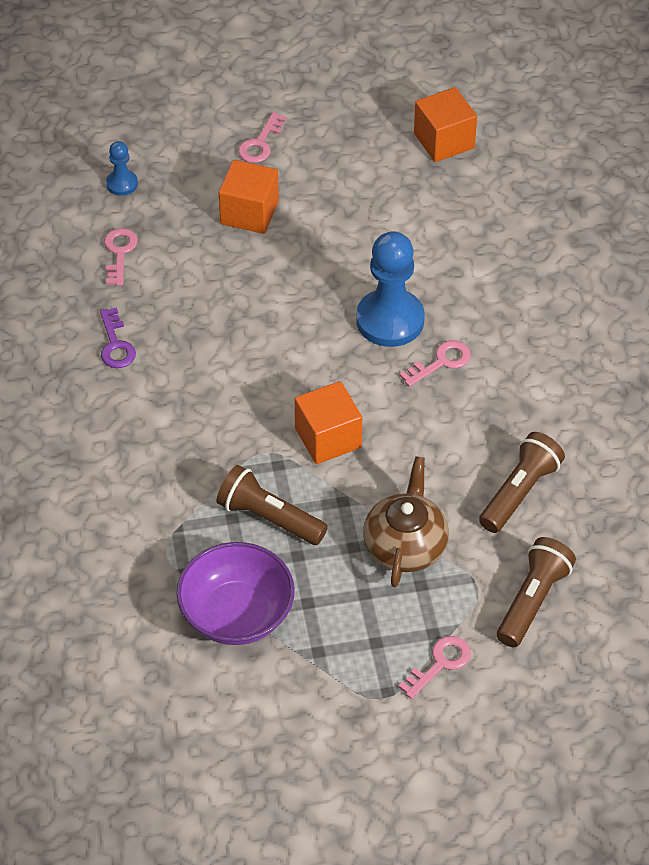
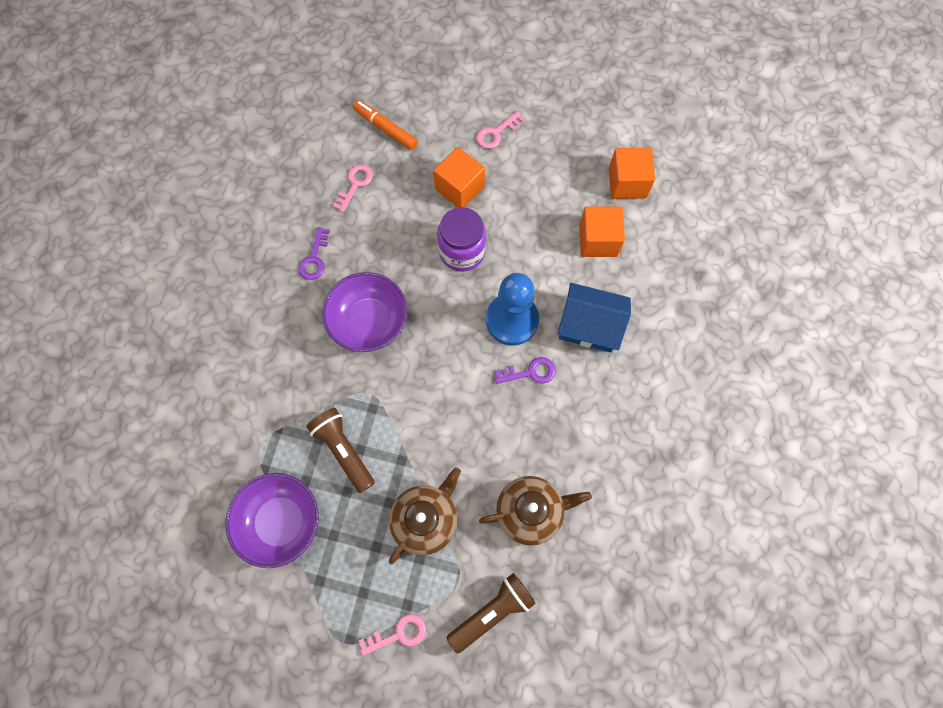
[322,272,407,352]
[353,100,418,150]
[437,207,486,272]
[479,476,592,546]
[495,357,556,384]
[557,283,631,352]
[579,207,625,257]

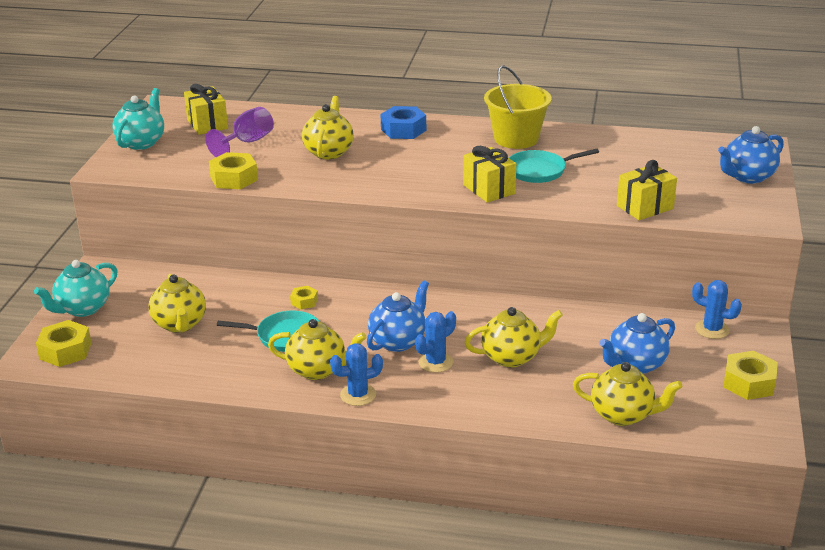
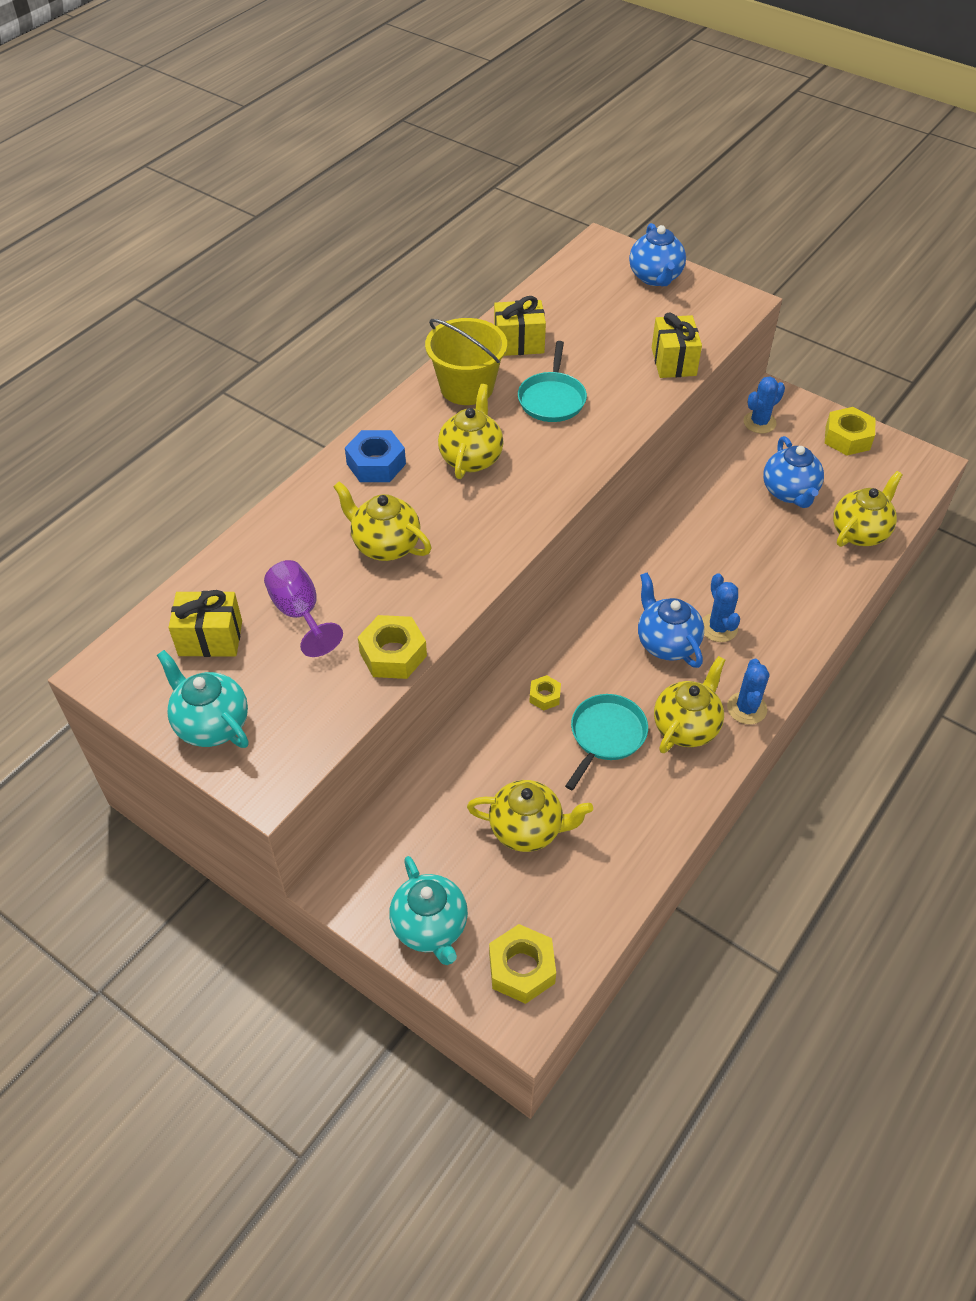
[438,384,503,479]
[494,296,546,356]

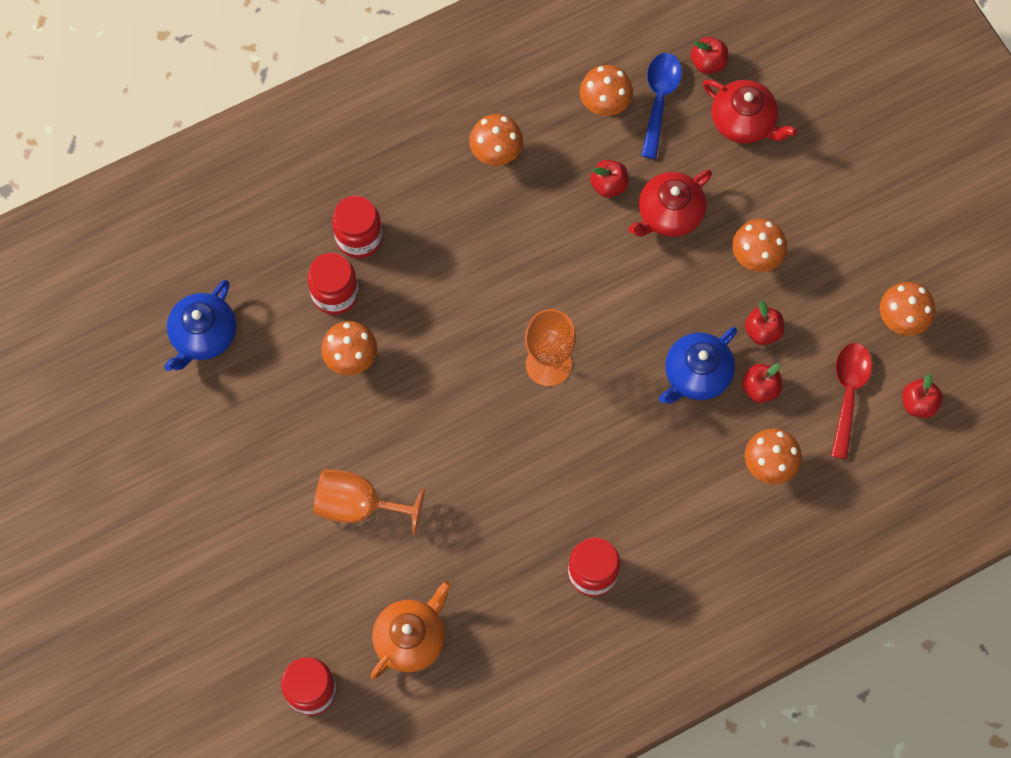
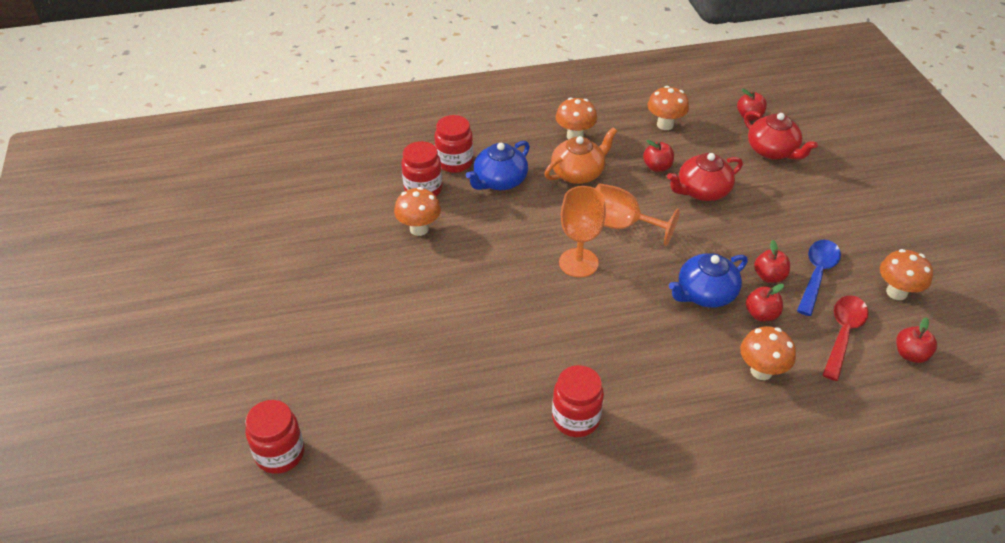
[466,141,530,190]
[545,127,617,184]
[595,183,680,246]
[797,240,841,316]
[732,219,787,272] (first image)

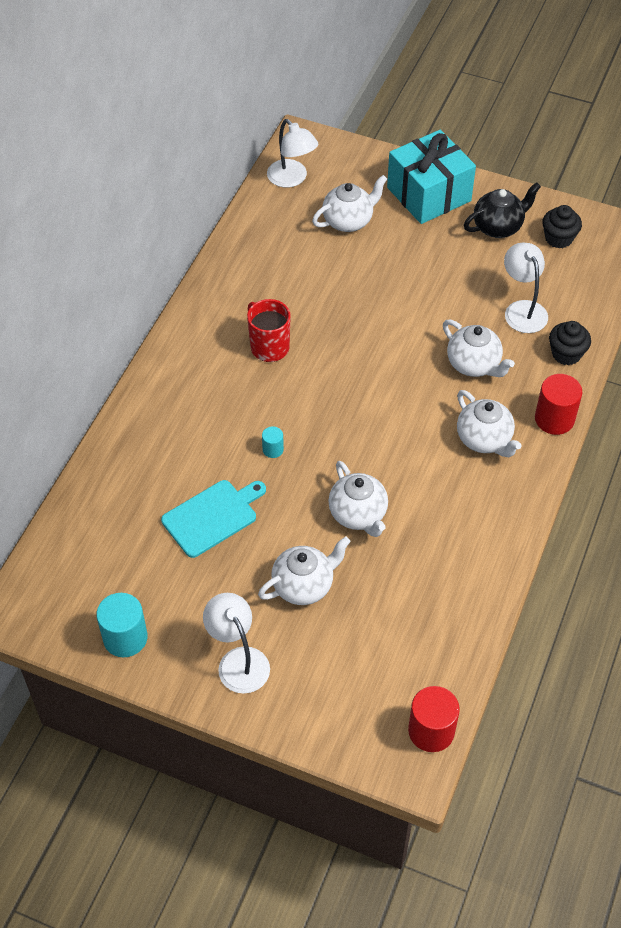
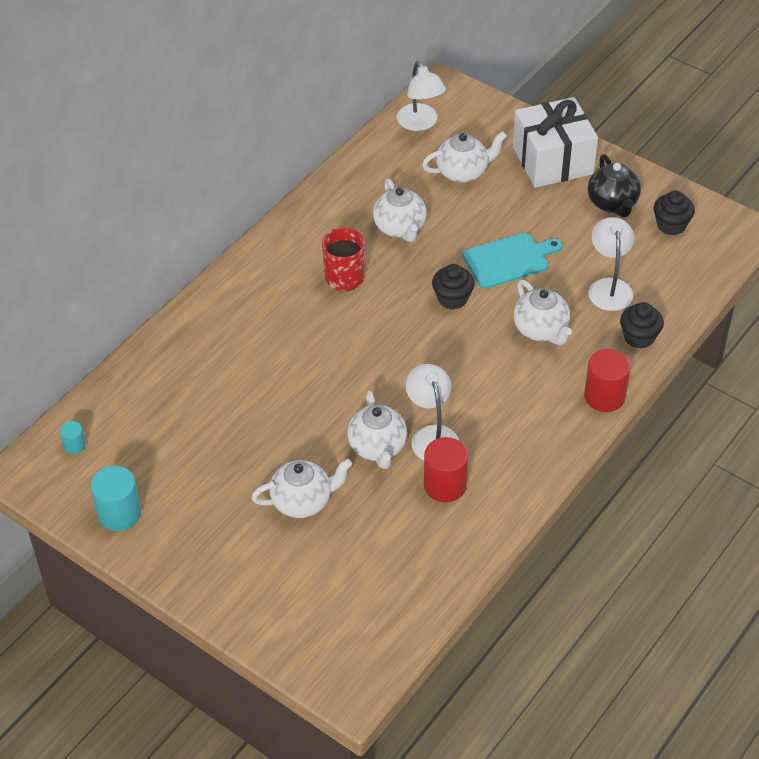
[60,421,86,454]
[373,179,426,242]
[406,364,459,460]
[424,437,468,502]
[432,264,474,310]
[462,233,562,289]
[513,97,598,188]
[588,154,641,217]

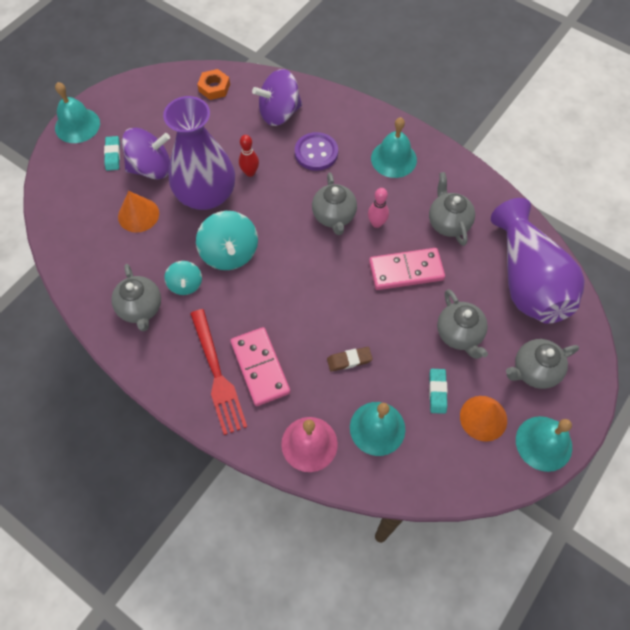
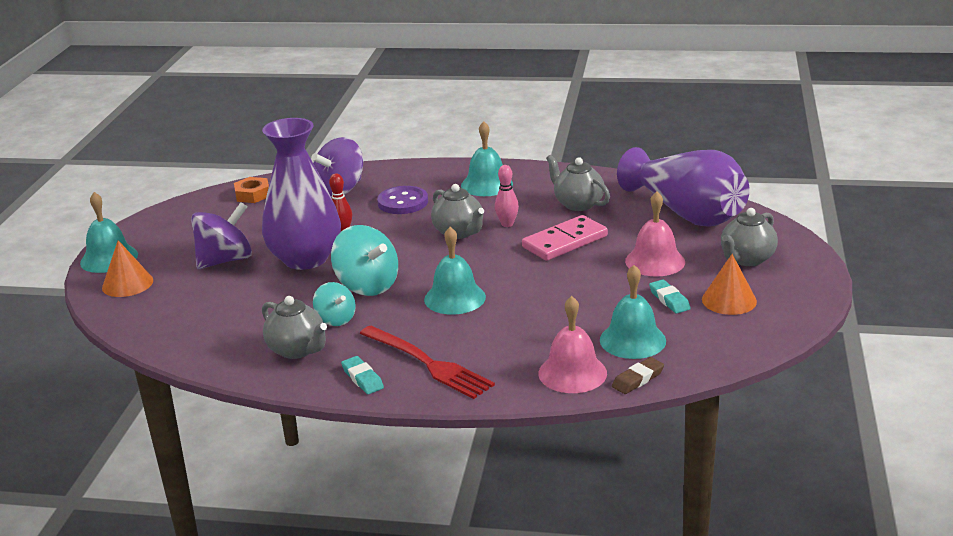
[102,240,153,297]
[341,356,384,394]
[424,227,486,315]
[612,357,664,394]
[625,192,685,277]
[230,327,290,406] (first image)

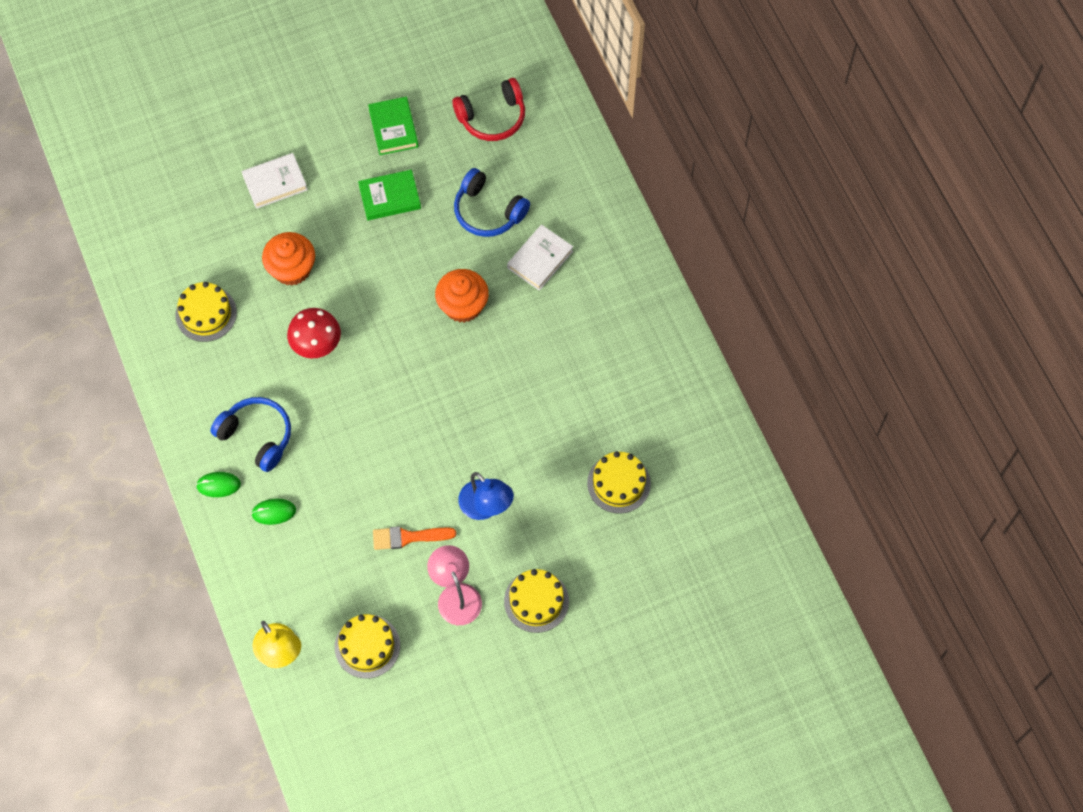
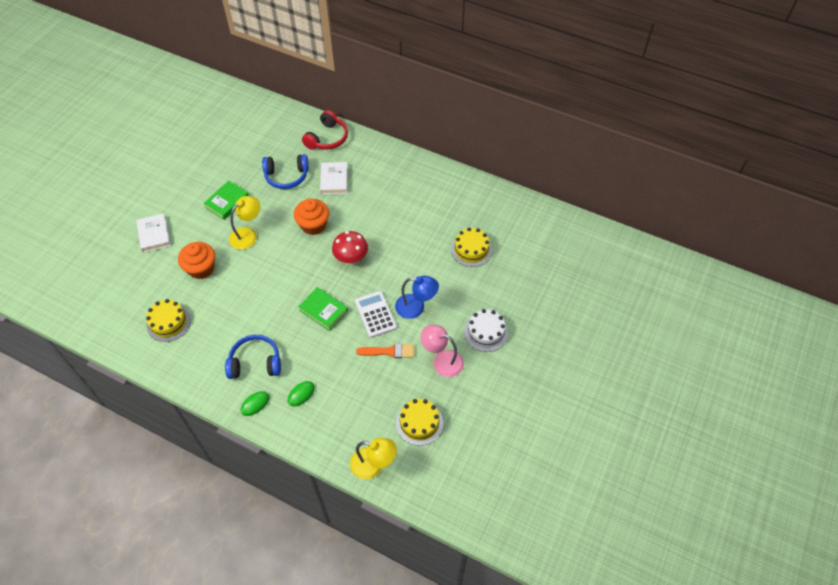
[136,213,171,253]
[229,196,260,250]
[298,287,348,331]
[302,110,348,150]
[332,231,368,264]
[355,291,397,338]
[356,343,414,358]
[464,309,508,352]

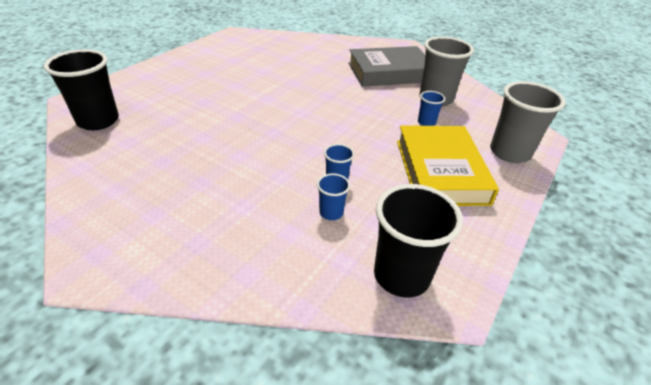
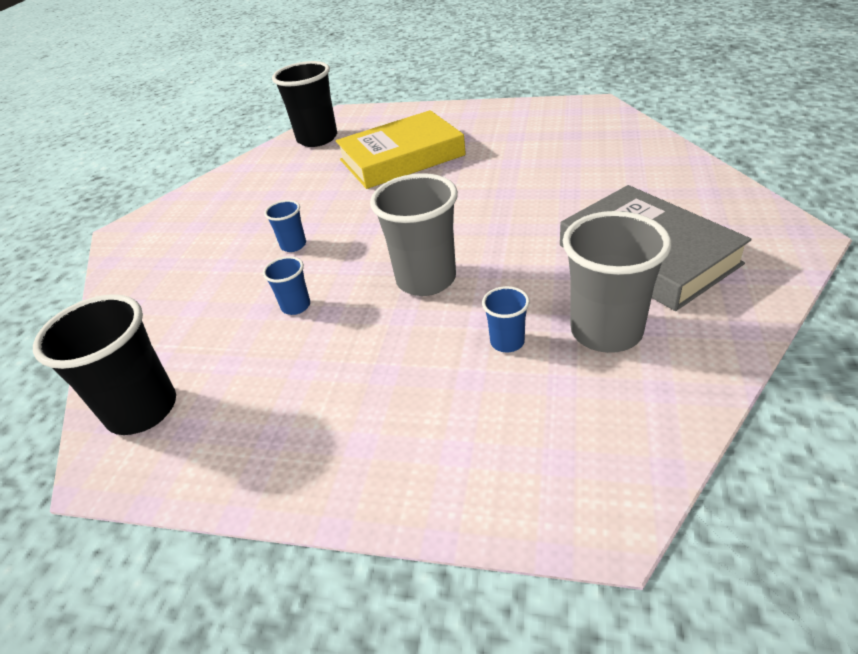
[264,200,306,252]
[336,110,466,189]
[370,173,458,296]

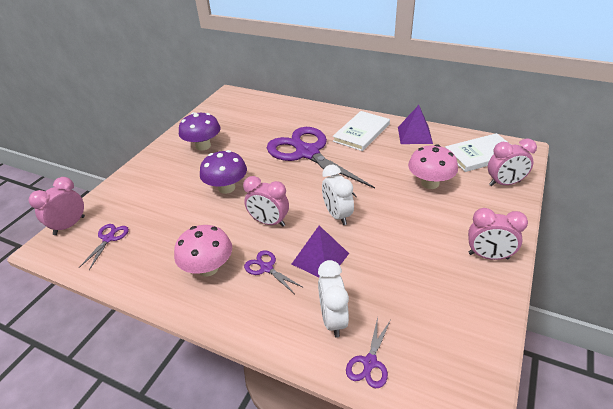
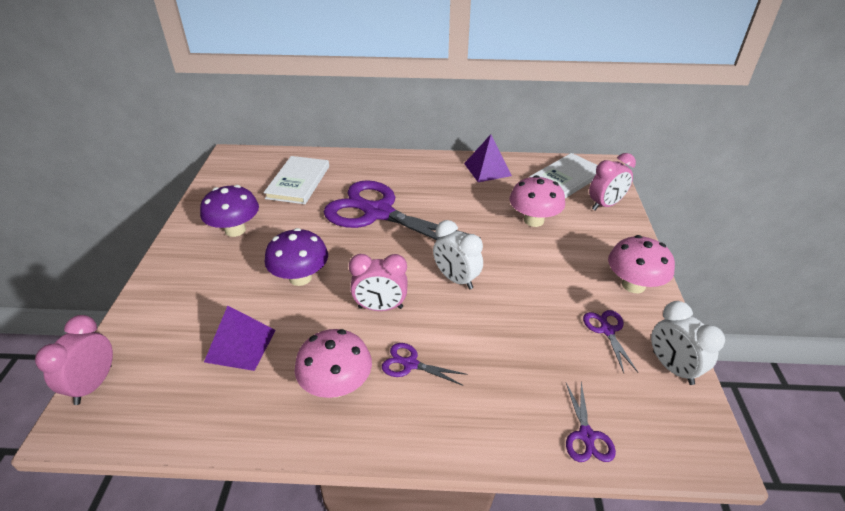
[204,306,276,371]
[264,156,329,204]
[583,310,638,373]
[608,235,675,293]
[651,301,725,385]

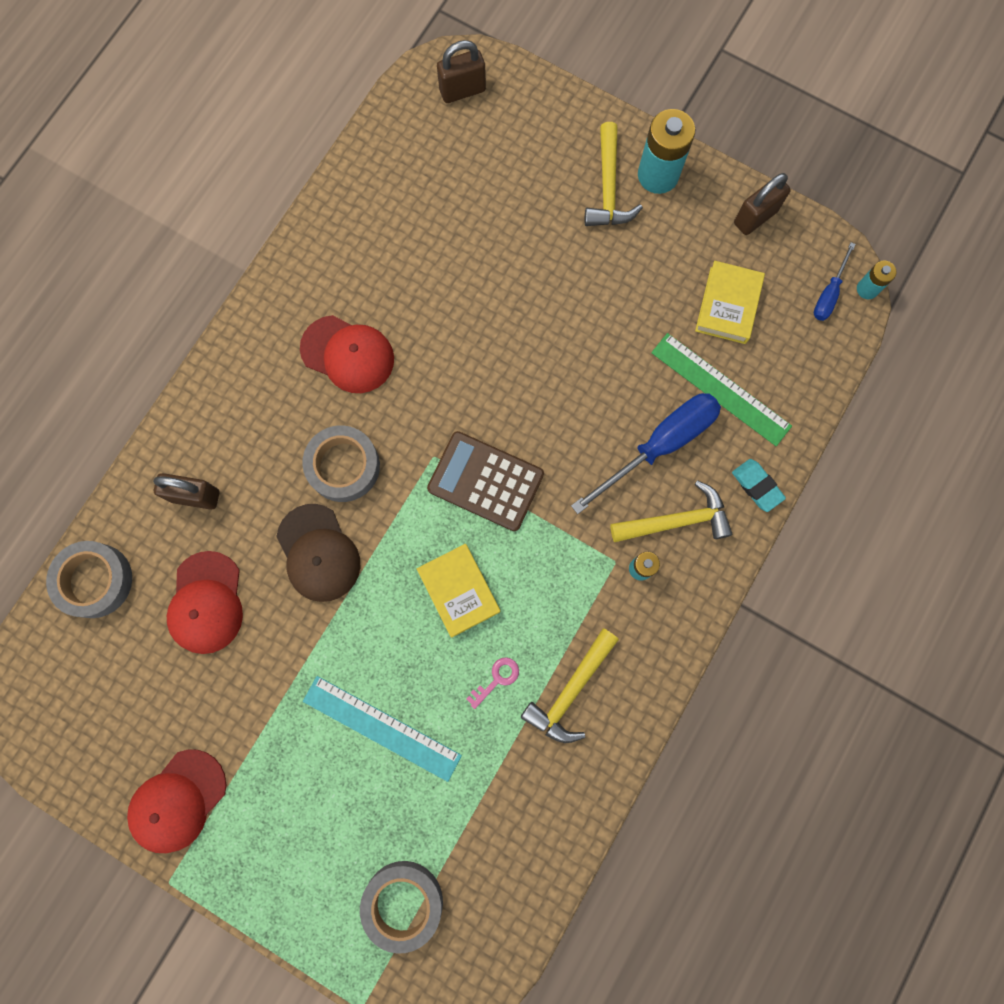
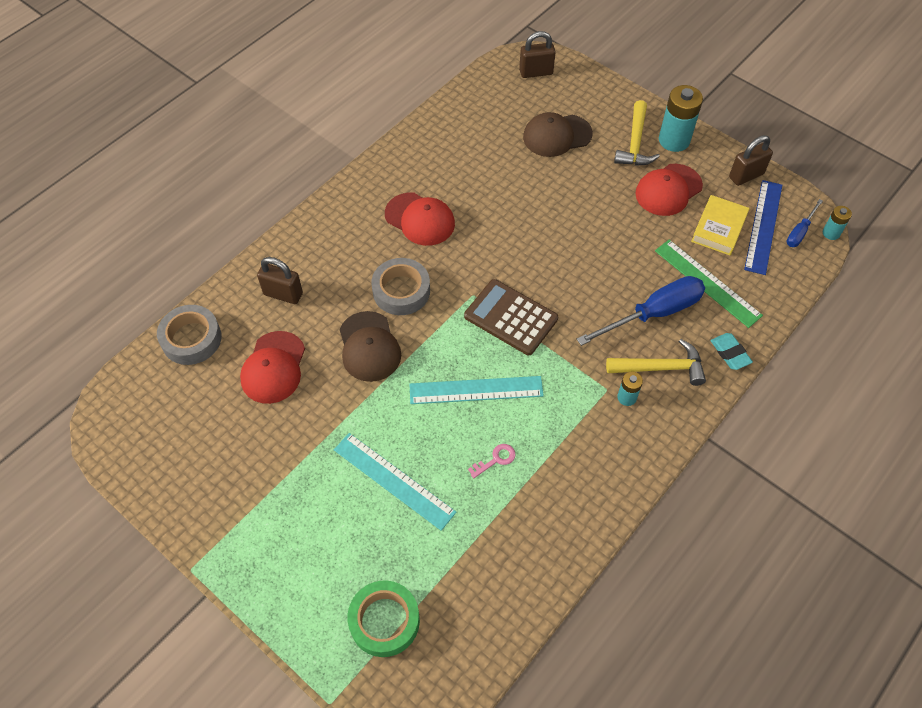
[348,580,420,657]
[410,376,544,404]
[523,112,593,157]
[635,164,703,216]
[744,180,782,275]
[521,628,619,743] (first image)

